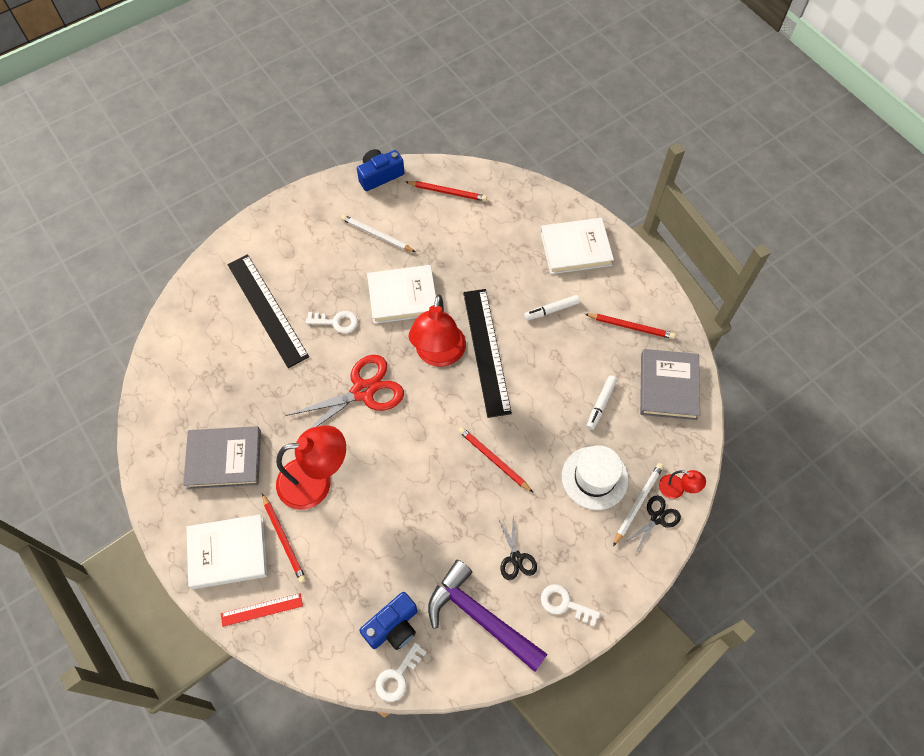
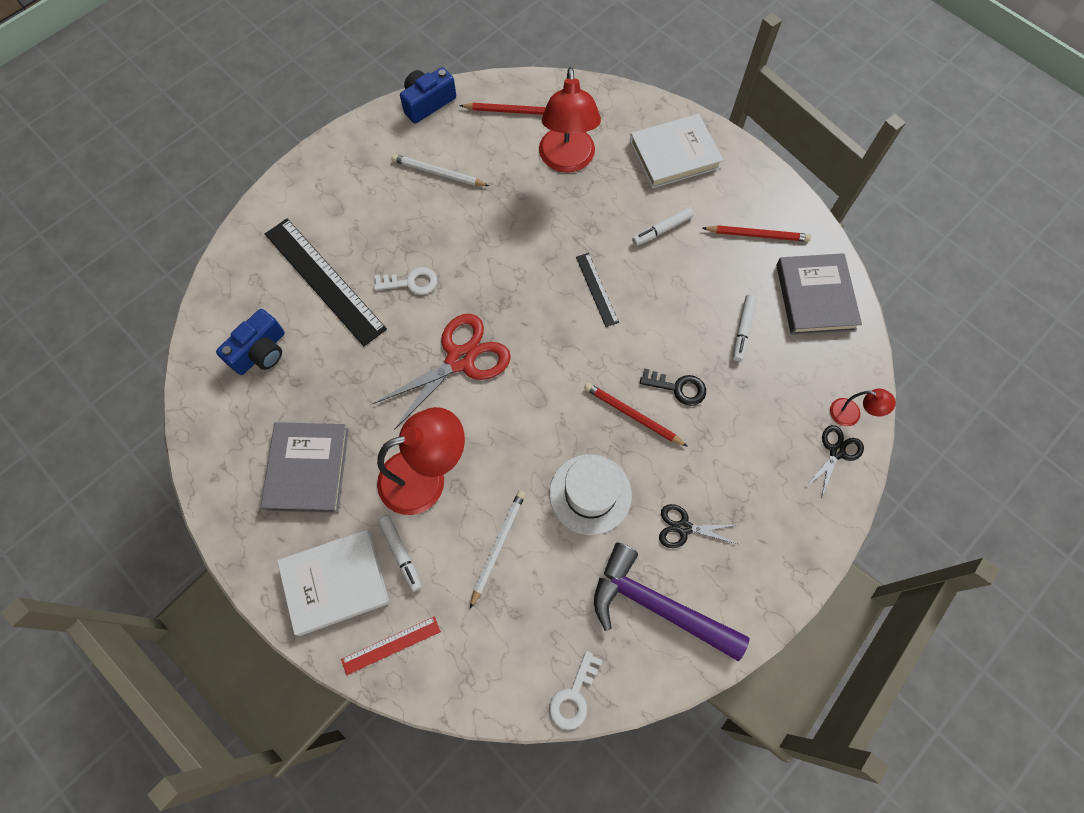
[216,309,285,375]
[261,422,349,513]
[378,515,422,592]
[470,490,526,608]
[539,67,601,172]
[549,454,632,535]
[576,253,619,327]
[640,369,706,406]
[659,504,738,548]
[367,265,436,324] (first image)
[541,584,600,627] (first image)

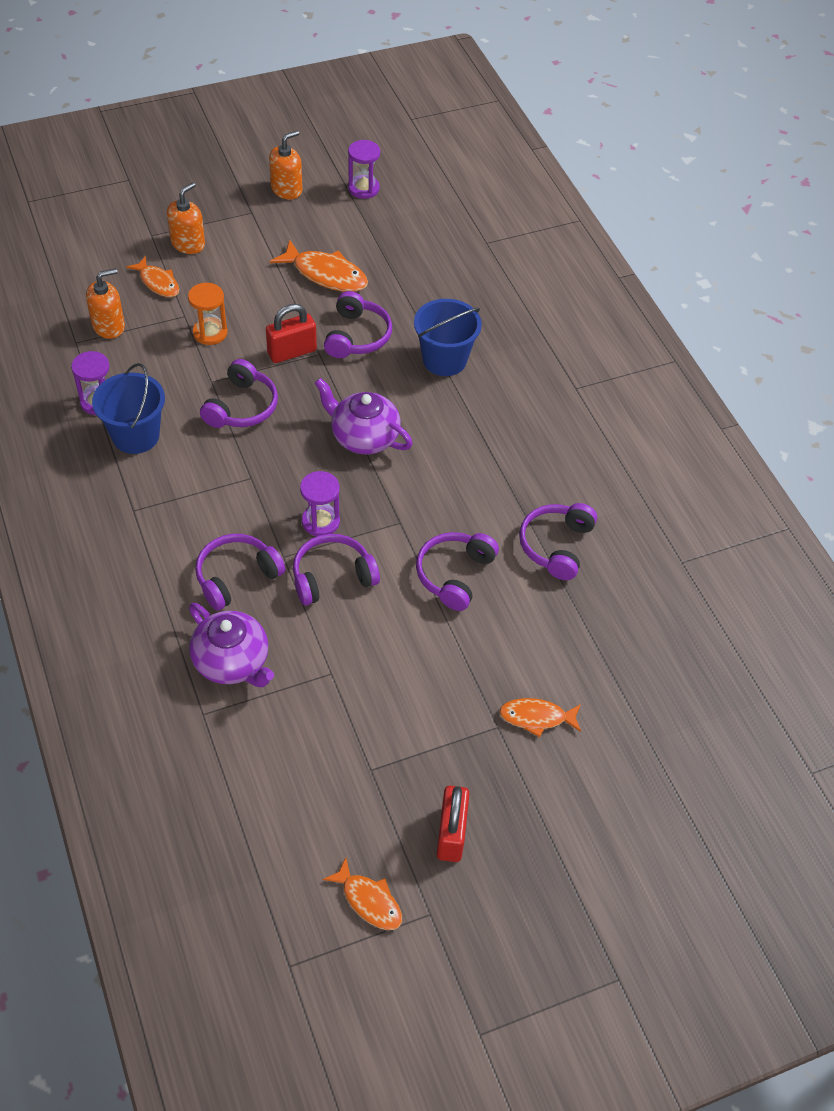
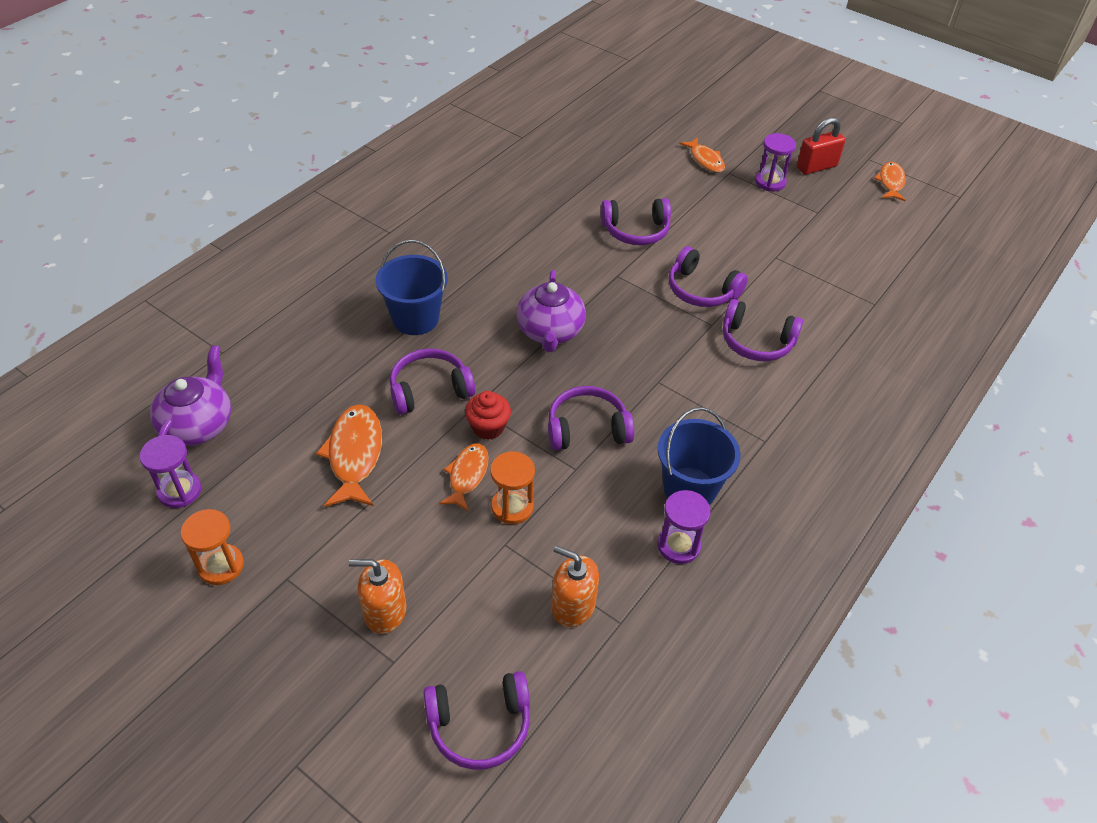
[150,345,231,446]
[181,509,244,585]
[423,671,530,770]
[439,444,488,512]
[465,391,511,440]
[755,133,796,191]

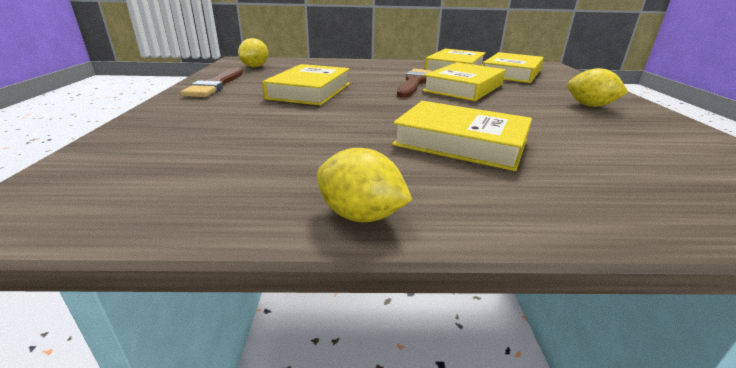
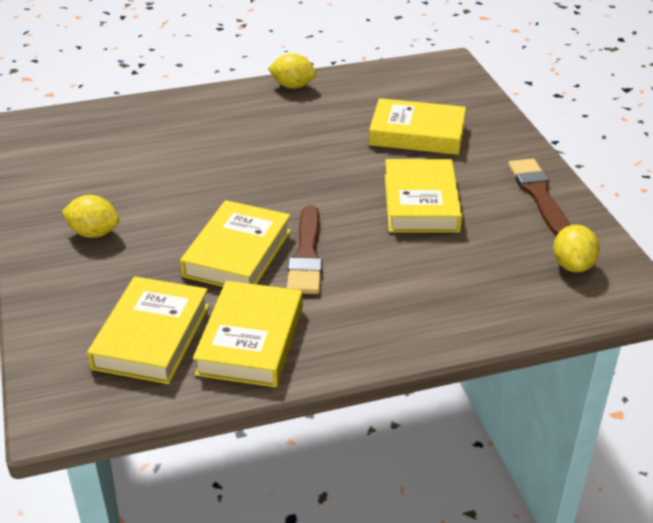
[369,98,466,155]

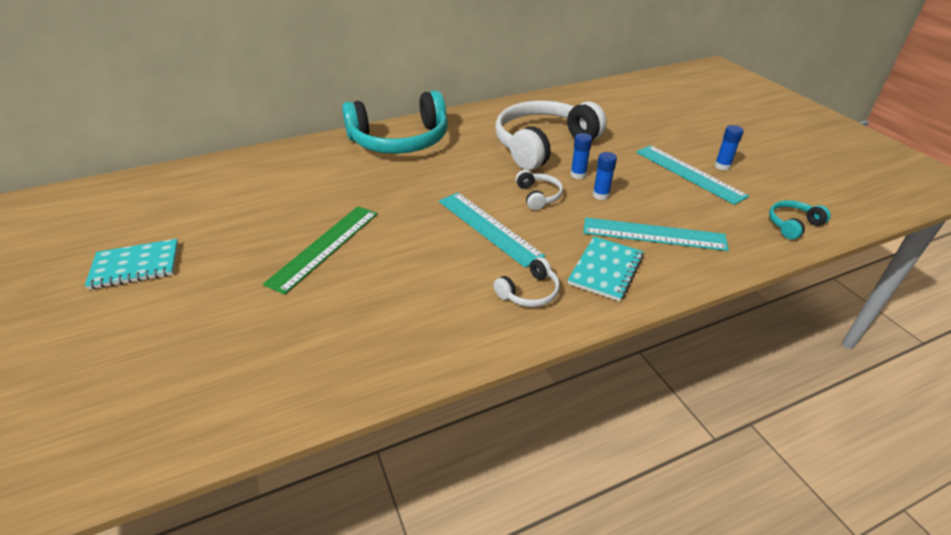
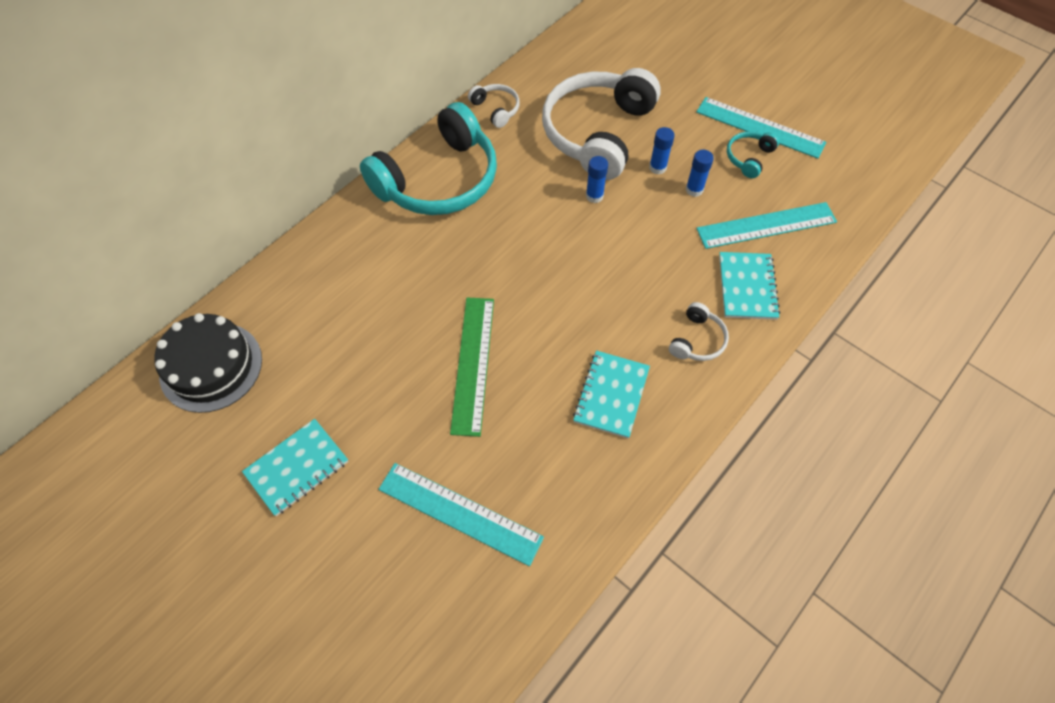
[154,313,262,413]
[378,463,544,566]
[468,84,520,128]
[573,350,650,439]
[586,156,608,203]
[727,131,779,178]

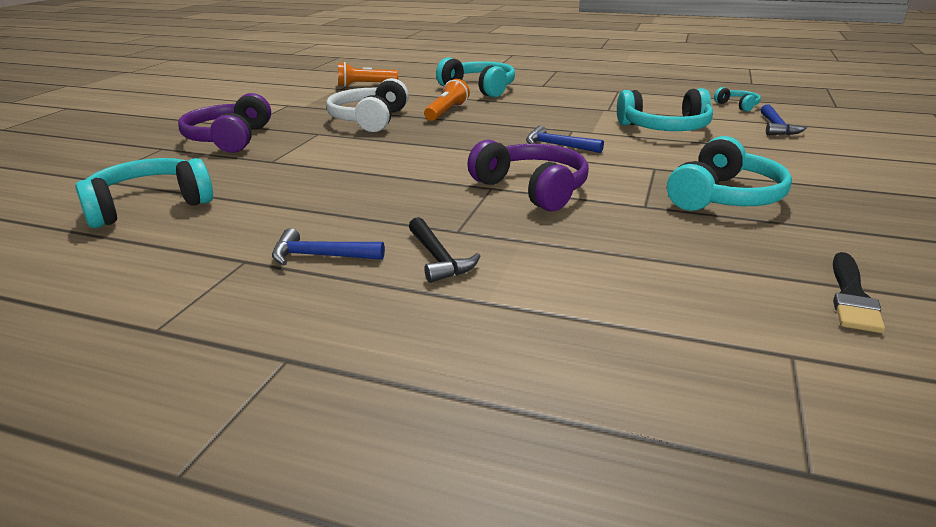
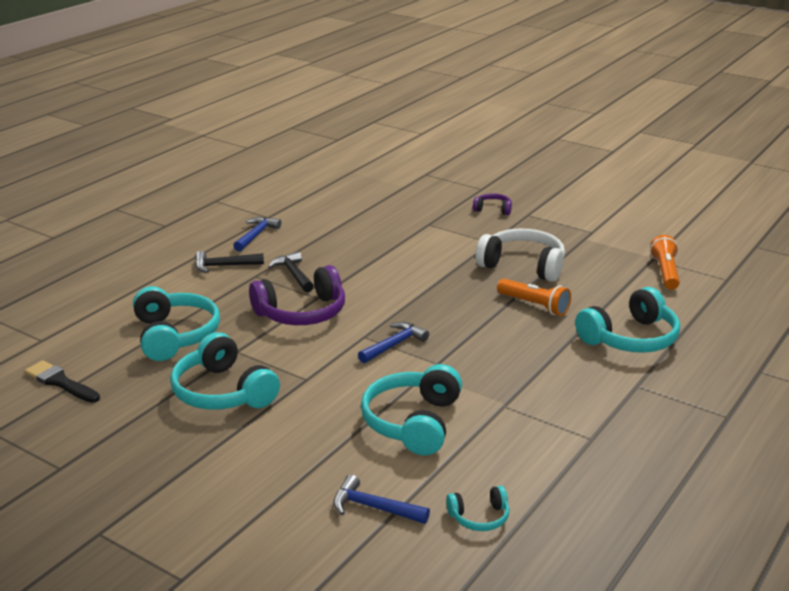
[133,286,220,361]
[268,252,314,292]
[473,193,512,215]

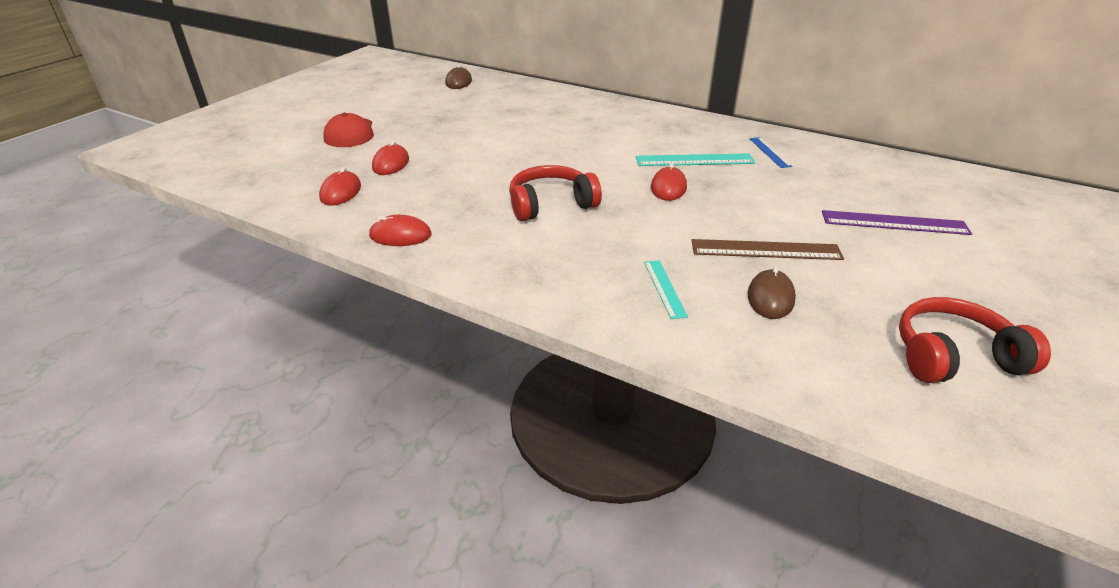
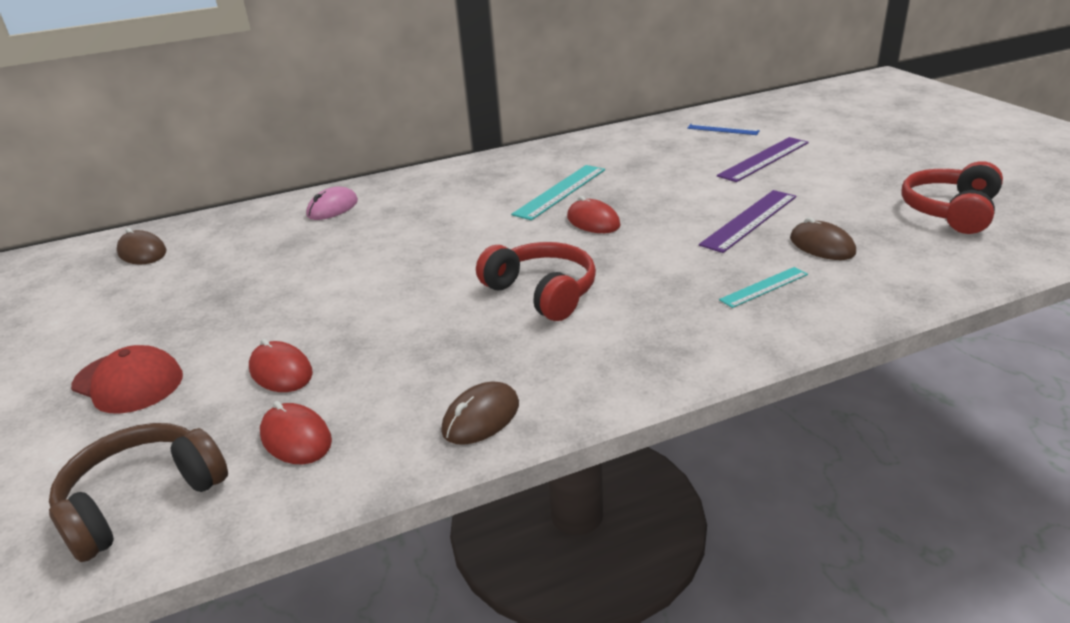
[49,423,228,562]
[306,186,358,220]
[441,382,519,445]
[476,242,596,321]
[687,124,760,135]
[699,190,796,253]
[719,267,808,308]

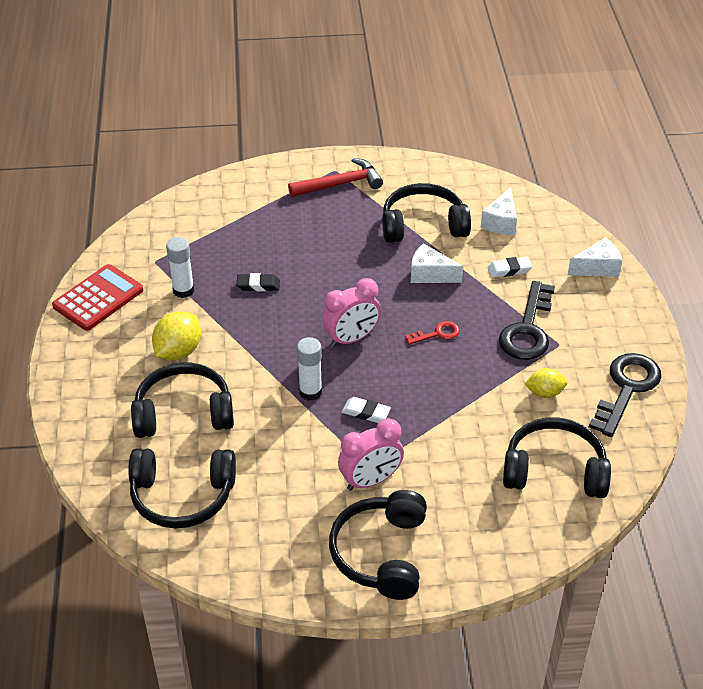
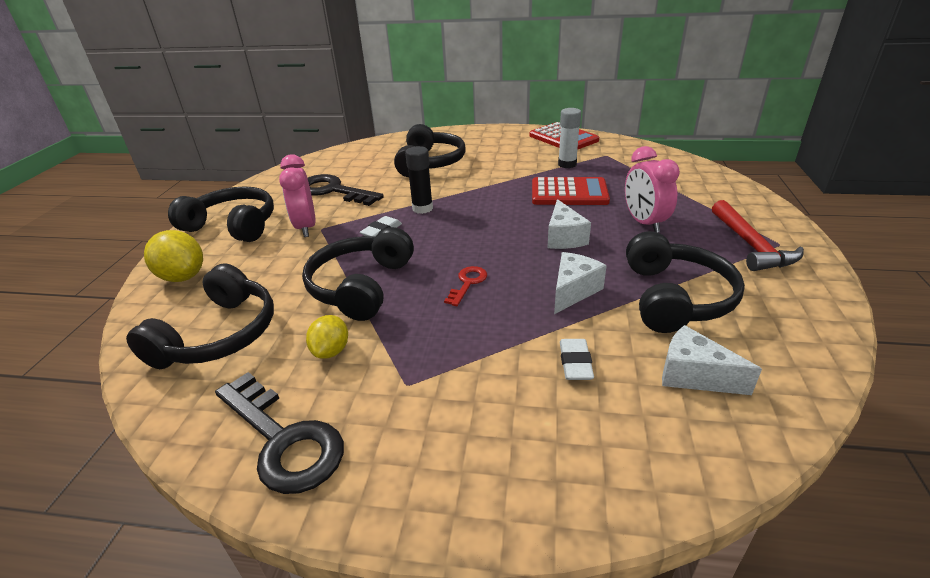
[144,230,203,282]
[302,227,414,321]
[308,174,384,206]
[405,146,433,214]
[444,266,487,306]
[532,177,610,205]
[547,199,591,249]
[625,146,680,233]

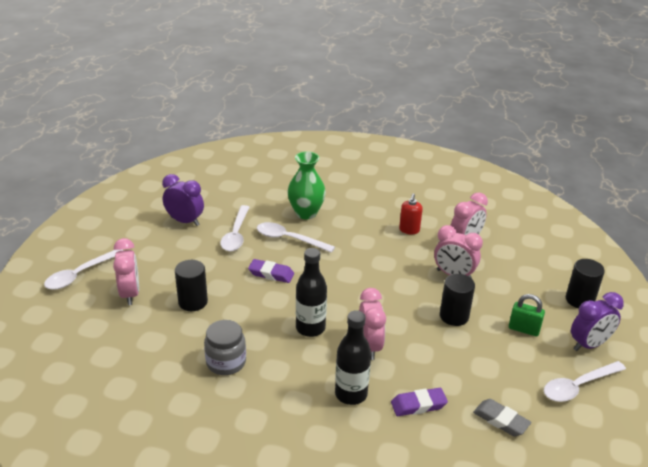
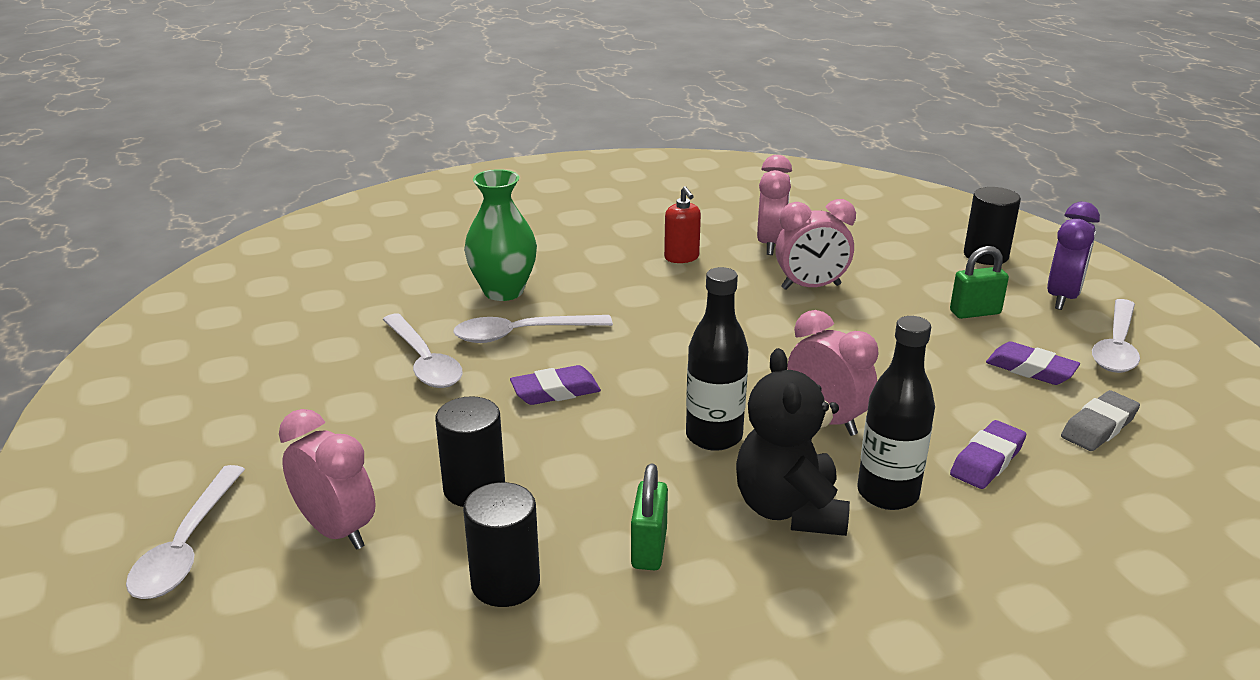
[463,482,540,607]
[631,463,668,570]
[736,348,850,536]
[986,342,1080,385]
[1061,390,1140,451]
[162,174,204,226] (first image)

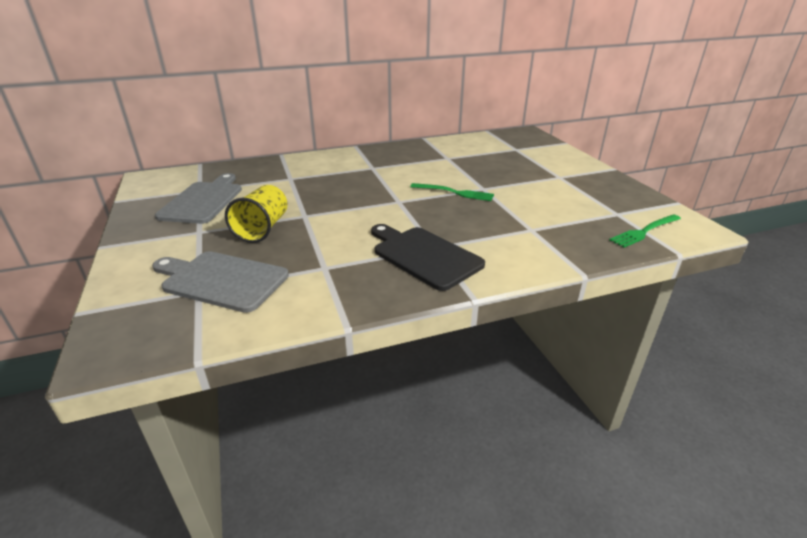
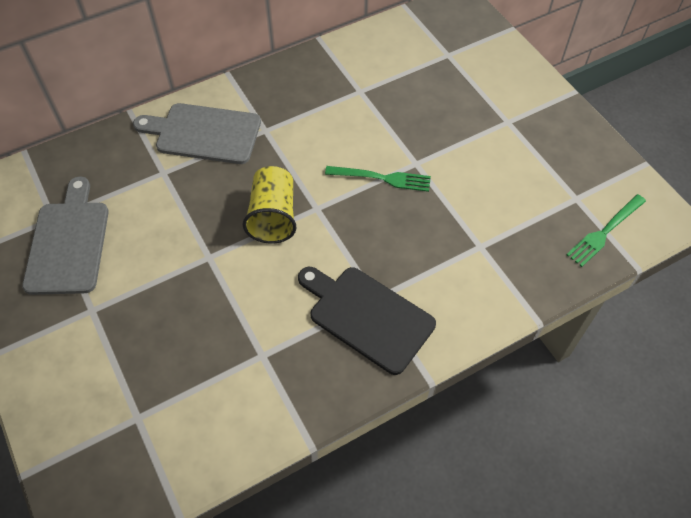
[133,103,261,164]
[242,166,296,243]

